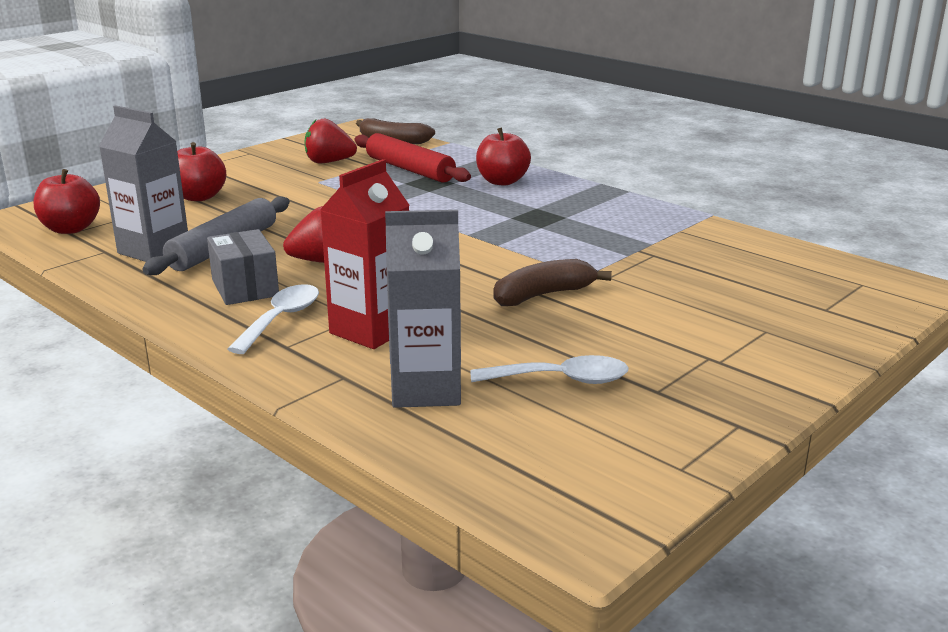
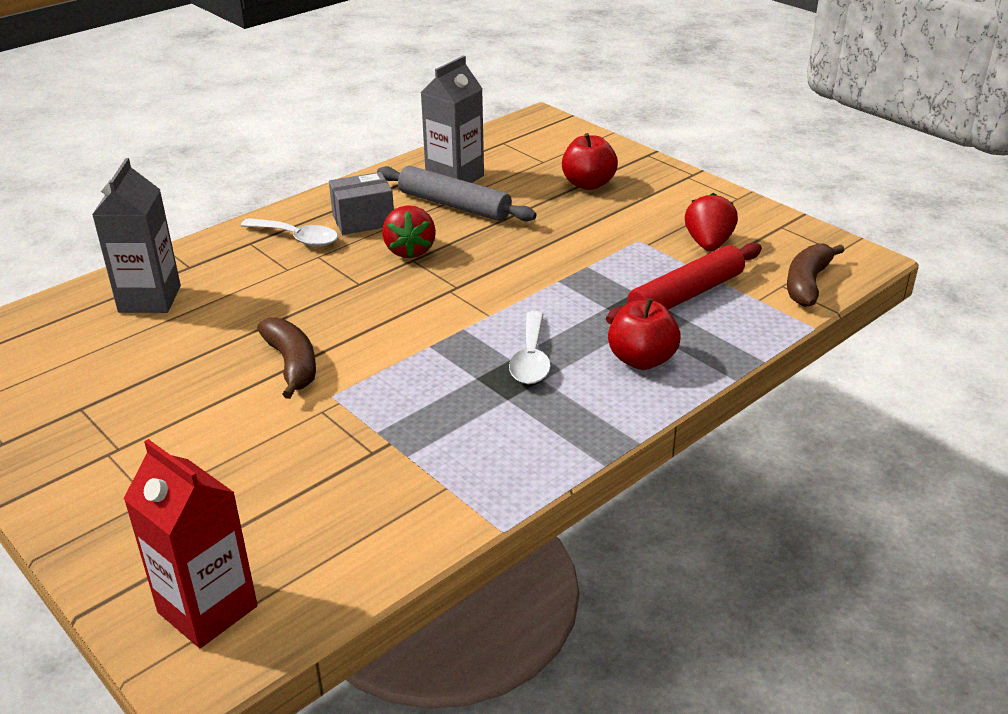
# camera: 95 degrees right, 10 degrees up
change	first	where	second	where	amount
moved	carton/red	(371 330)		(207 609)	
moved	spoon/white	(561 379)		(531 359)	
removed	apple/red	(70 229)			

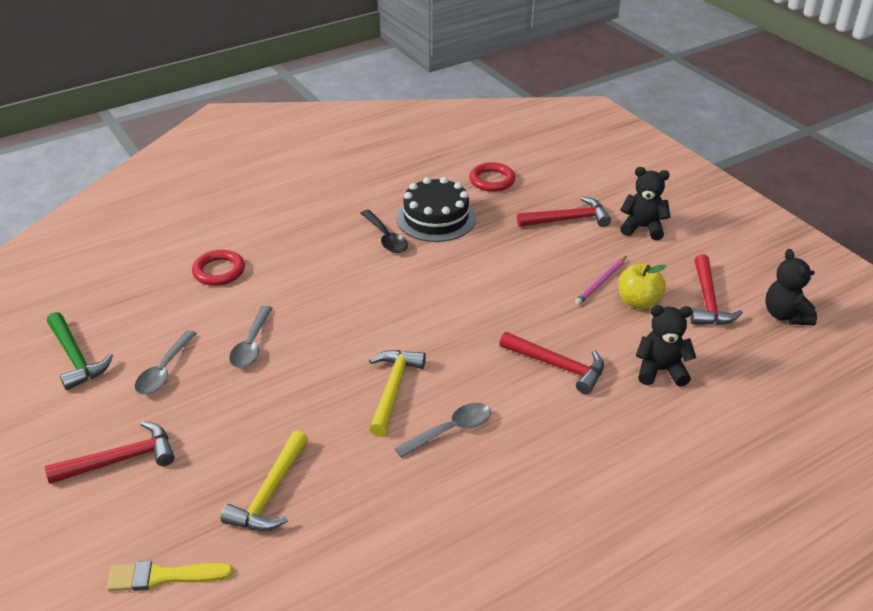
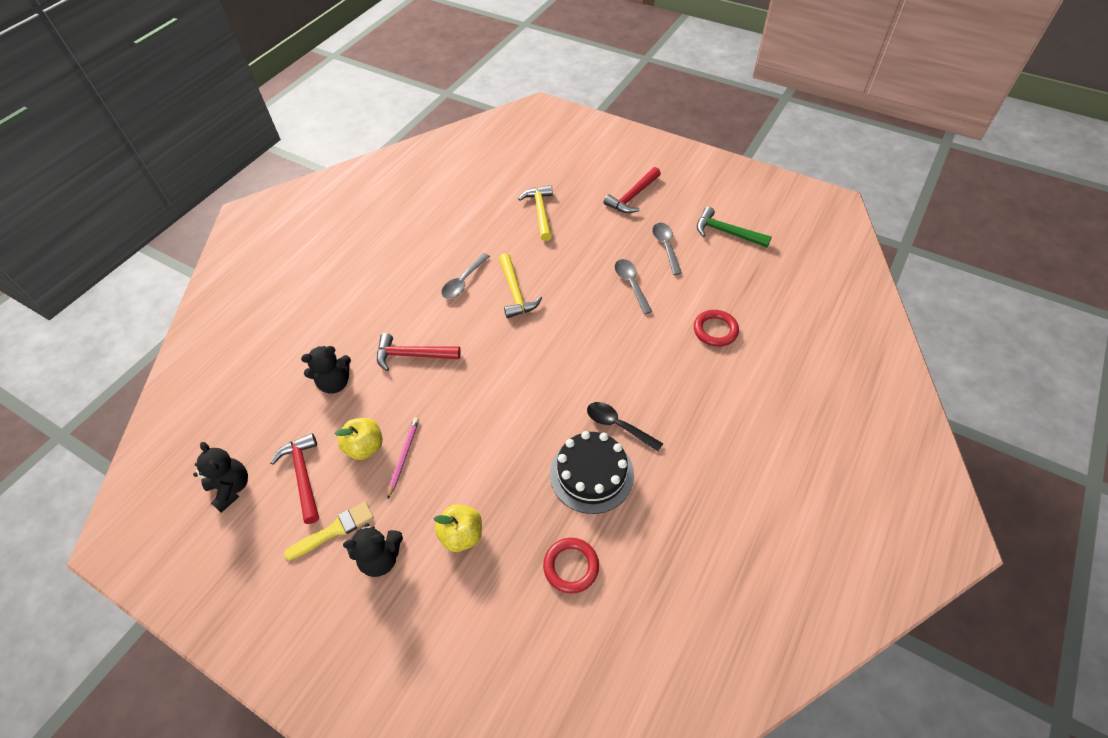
# camera: 155 degrees right, 15 degrees up
change	first	where	second	where	amount
moved	brush/yellow	(164 576)		(334 530)	
replaced	hammer/red	(568 219)	apple/yellow	(462 535)	

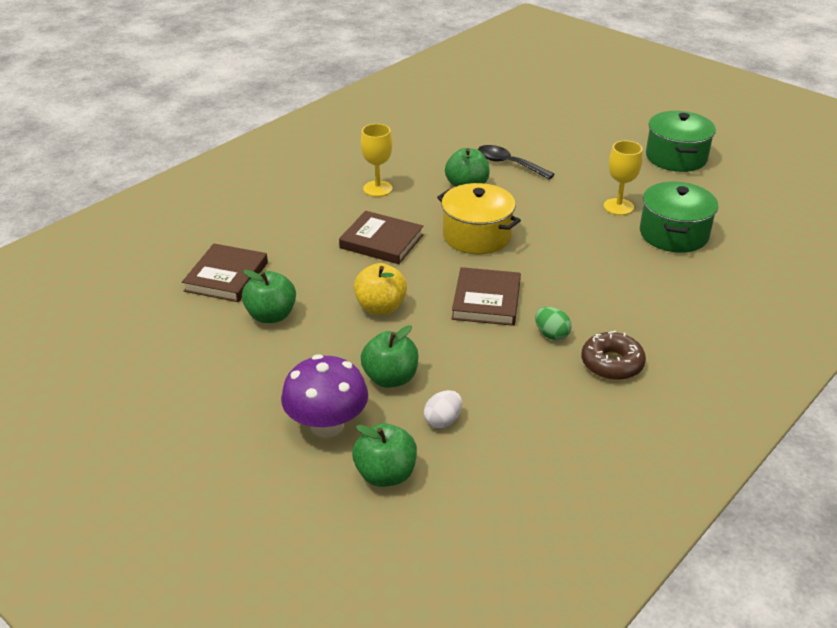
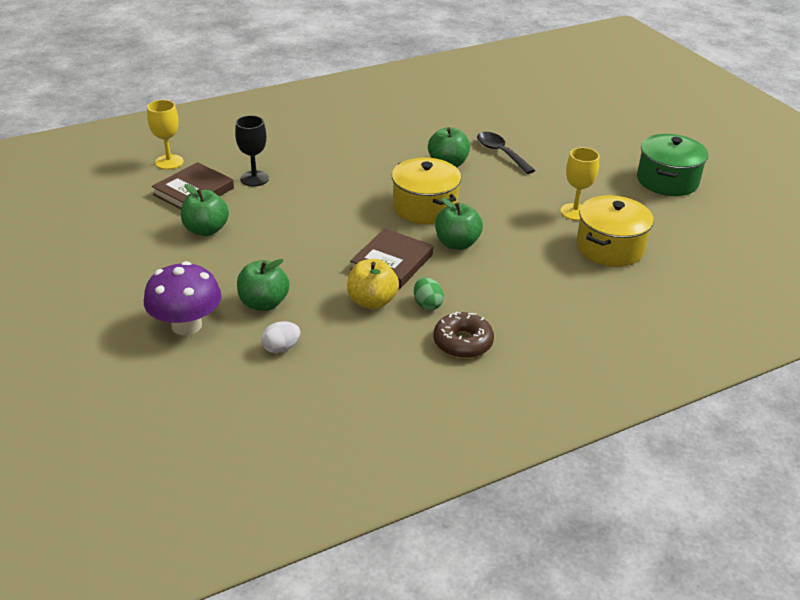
# camera: 20 degrees right, 0 degrees up
change	first	where	second	where	amount
moved	goblet/yellow	(377 189)		(169 162)	
added			goblet/black	(254 178)	
moved	apple/yellow	(380 307)		(372 301)	
moved	apple/green	(385 474)		(457 243)	
recoloured	pot/green	(674 234)	pot/yellow	(610 248)	
removed	book/brown	(381 241)			

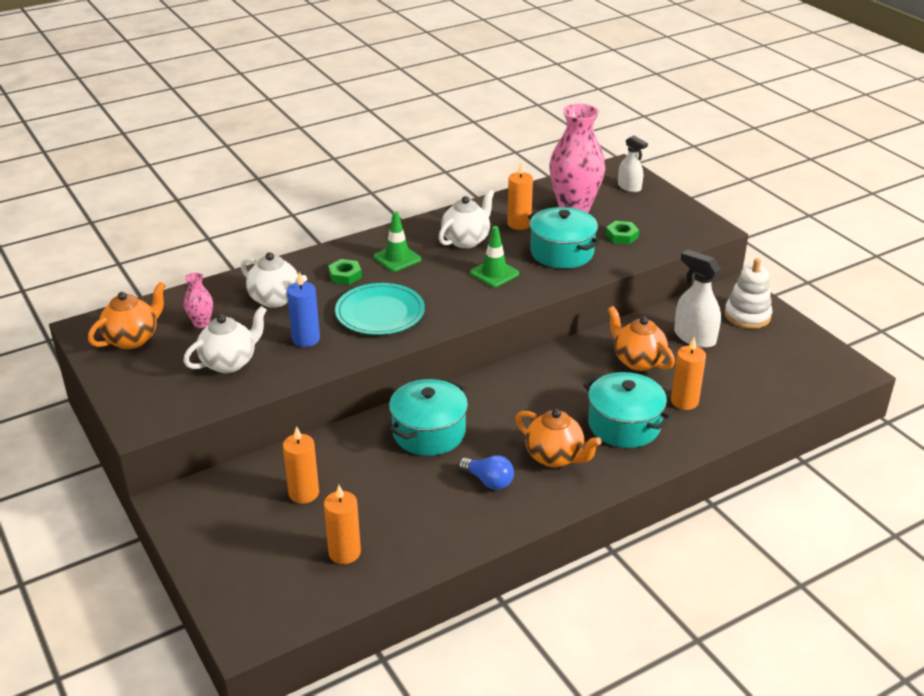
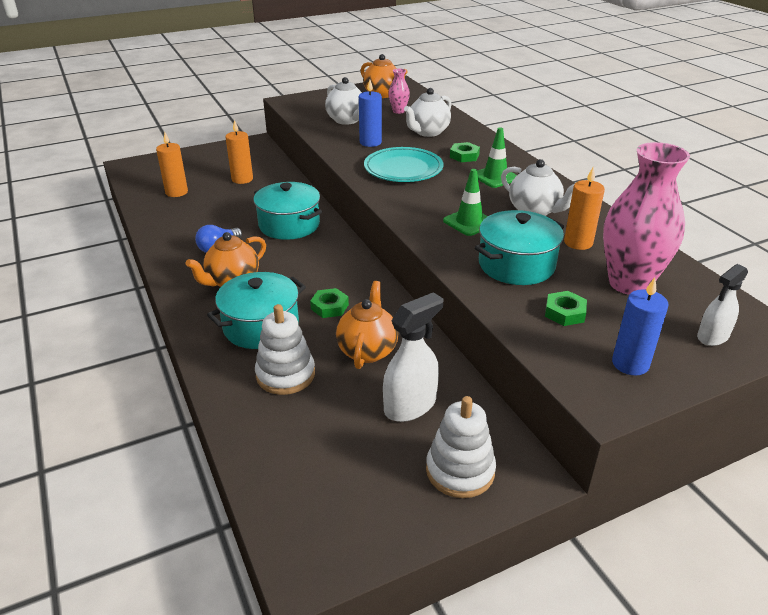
# camera: 95 degrees right, 0 degrees up
change	first	where	second	where	amount
replaced	candle/orange	(684 401)	stacking toy/white	(285 375)	
added			nut/green	(329 307)	
turned	teapot/orange	(638 361)		(367 350)	45 degrees counterclockwise
added			candle/blue	(630 364)	

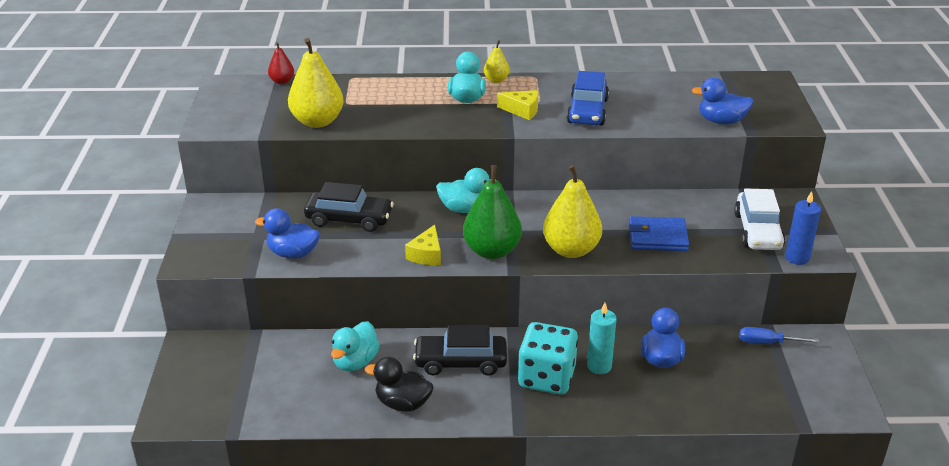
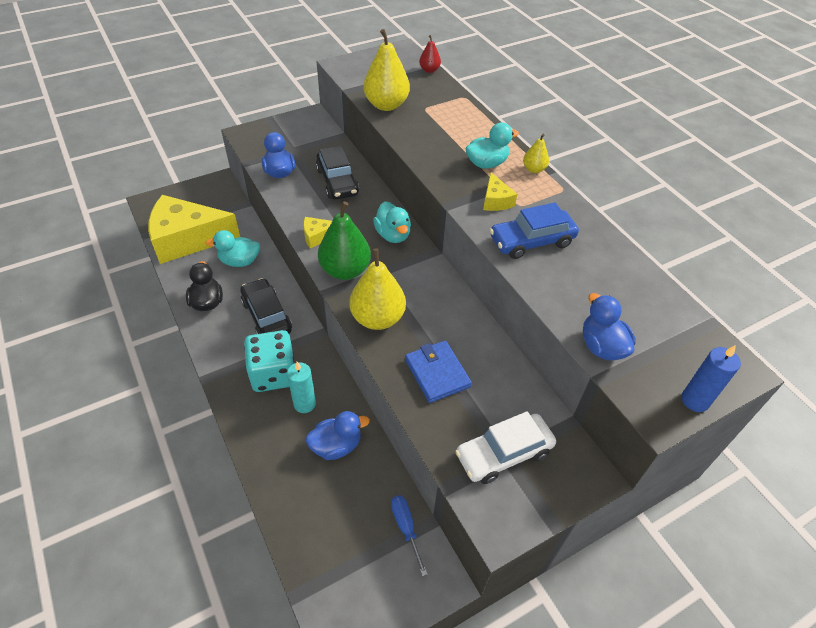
# camera: 60 degrees right, 15 degrees up
change	first	where	second	where	amount
added			cheese/yellow	(187 239)	
moved	candle/blue	(797 258)		(695 400)	

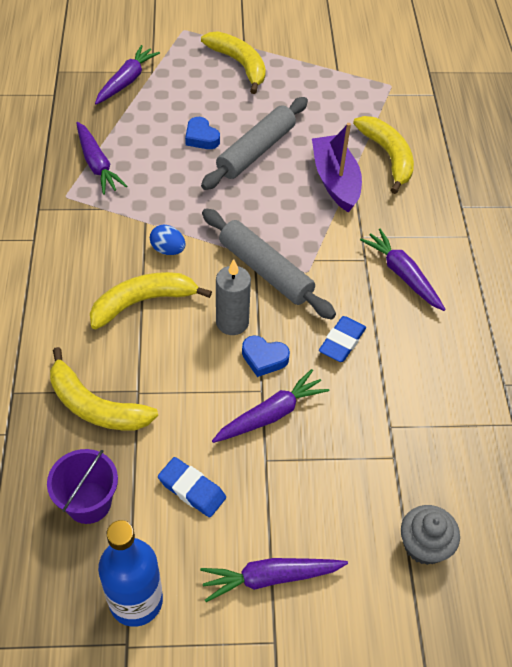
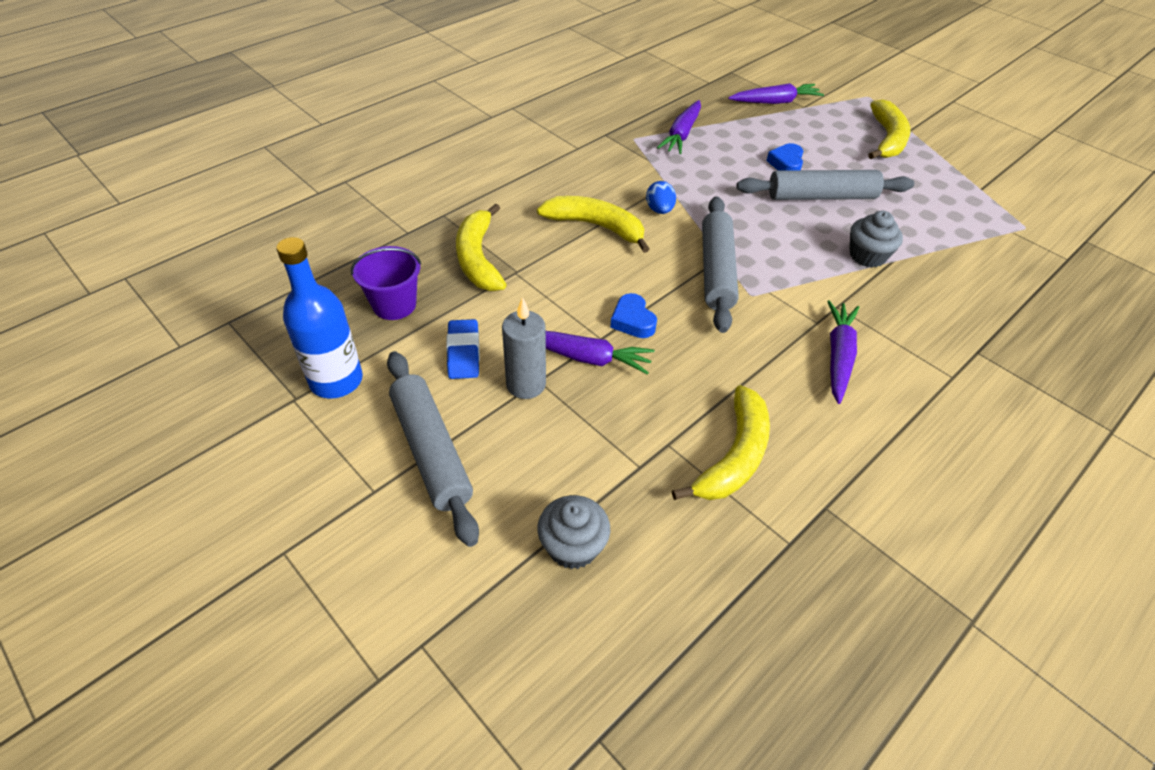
# camera: 50 degrees right, 5 degrees down
change	first	where	second	where	amount
replaced	carrot/purple	(270 578)	rolling pin/grey	(431 451)	
moved	candle/grey	(232 322)		(526 384)	
moved	banana/yellow	(388 156)		(734 456)	
replaced	boat/purple	(335 181)	cupcake/grey	(867 256)	
removed	eraser/blue	(342 342)			

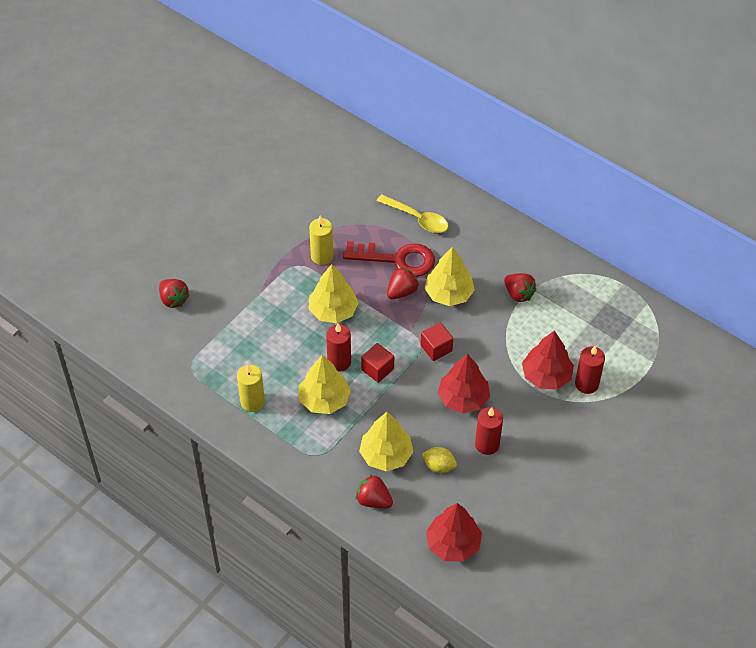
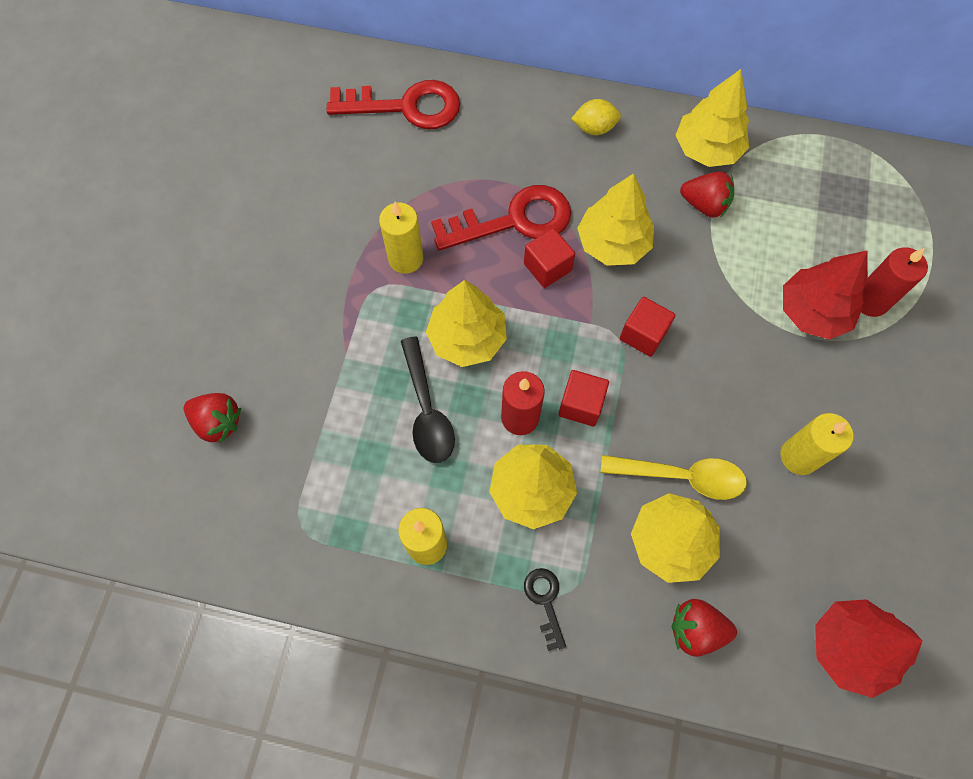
# camera: 25 degrees left, 15 degrees up
change	first	where	second	where	amount
added			key/red	(406 106)	
added			spoon/black	(427 410)	
replaced	strawberry/red	(402 292)	cube/red	(547 267)	
added			key/black	(545 601)	
moved	lemon/yellow	(439 466)		(594 128)	
moved	spoon/yellow	(417 218)		(681 476)	
added			tree/yellow	(707 149)	
recoloured	candle/red	(487 444)	candle/yellow	(799 456)	
removed	tree/red	(463 398)			

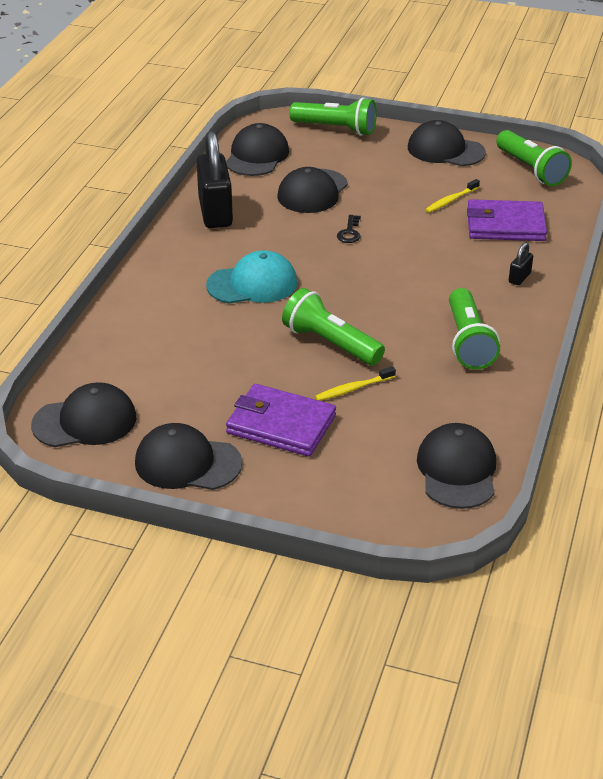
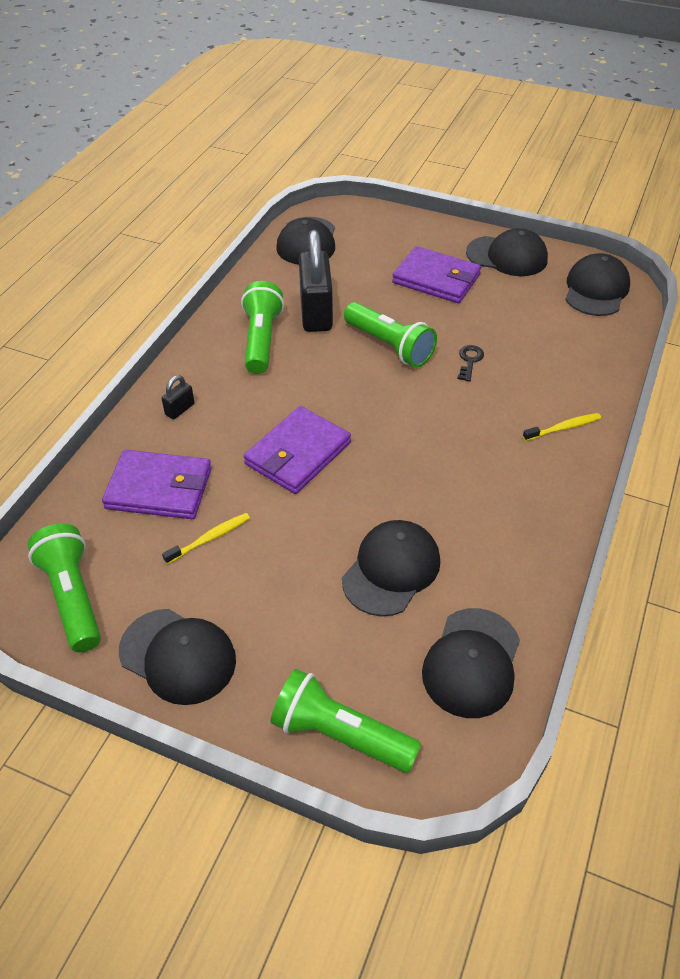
# camera: 175 degrees left, 10 degrees up
change	first	where	second	where	amount
added			wallet/purple	(298 453)	
moved	padlock/black	(215 212)		(316 313)	
moved	key/black	(349 232)		(469 361)	
moved	toothbrush/yellow	(353 389)		(563 428)	
turned	cap/black	(85 421)		(596 290)	120 degrees clockwise
removed	cap/turquoise	(252 284)			

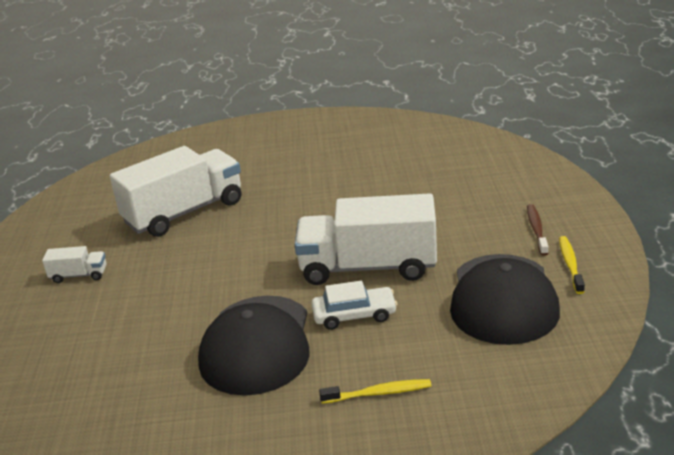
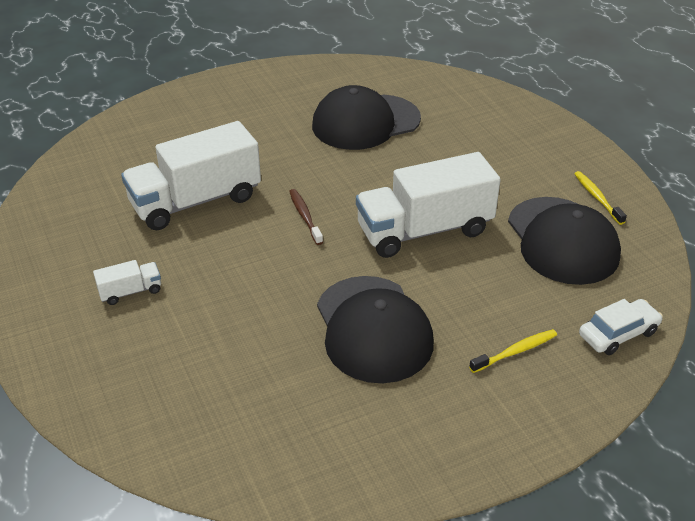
# camera: 25 degrees left, 10 degrees up
change	first	where	second	where	amount
turned	truck/white	(184 212)		(195 201)	150 degrees counterclockwise
moved	toothbrush/brown	(536 229)		(305 216)	
added			cap/black	(365 122)	
moved	car/white	(354 315)		(618 334)	

